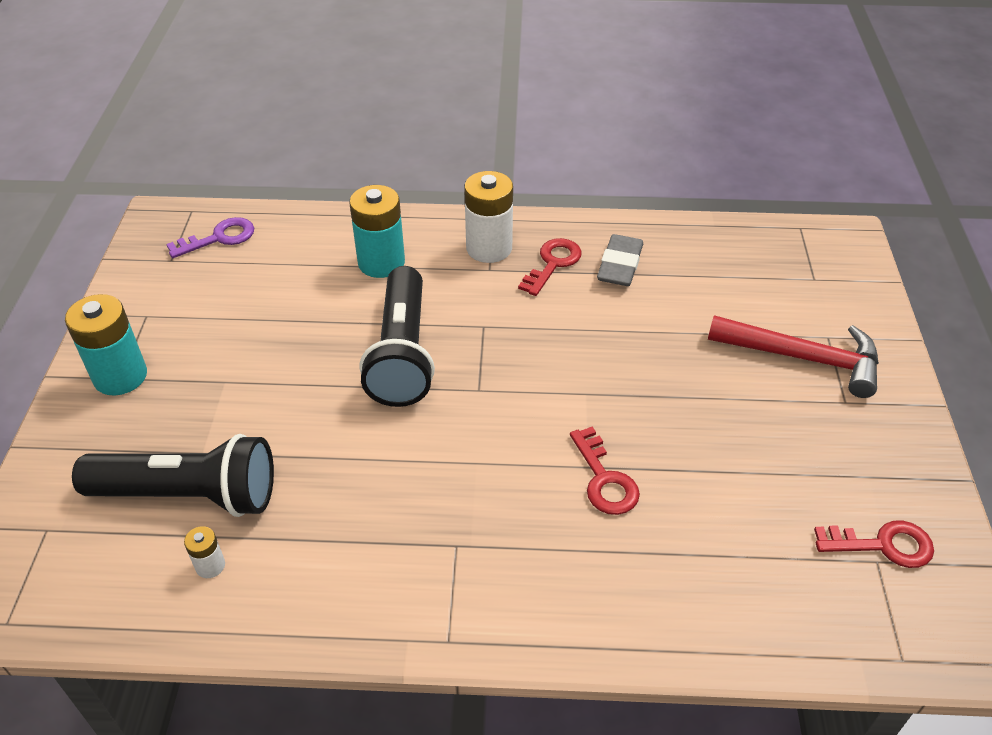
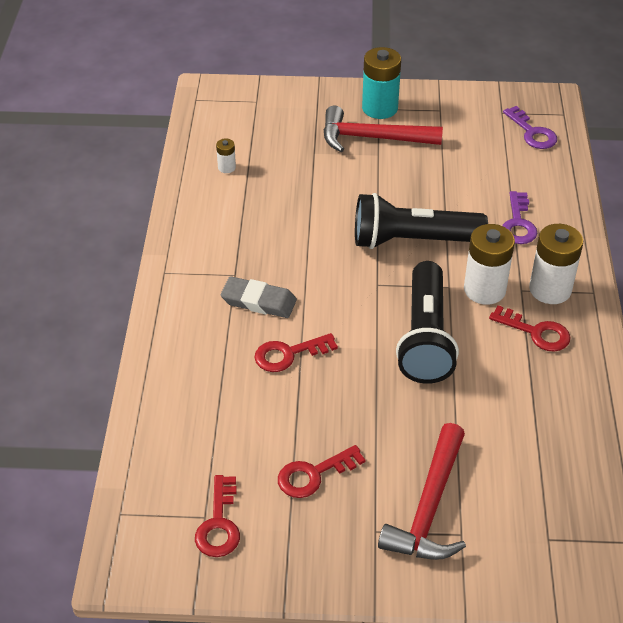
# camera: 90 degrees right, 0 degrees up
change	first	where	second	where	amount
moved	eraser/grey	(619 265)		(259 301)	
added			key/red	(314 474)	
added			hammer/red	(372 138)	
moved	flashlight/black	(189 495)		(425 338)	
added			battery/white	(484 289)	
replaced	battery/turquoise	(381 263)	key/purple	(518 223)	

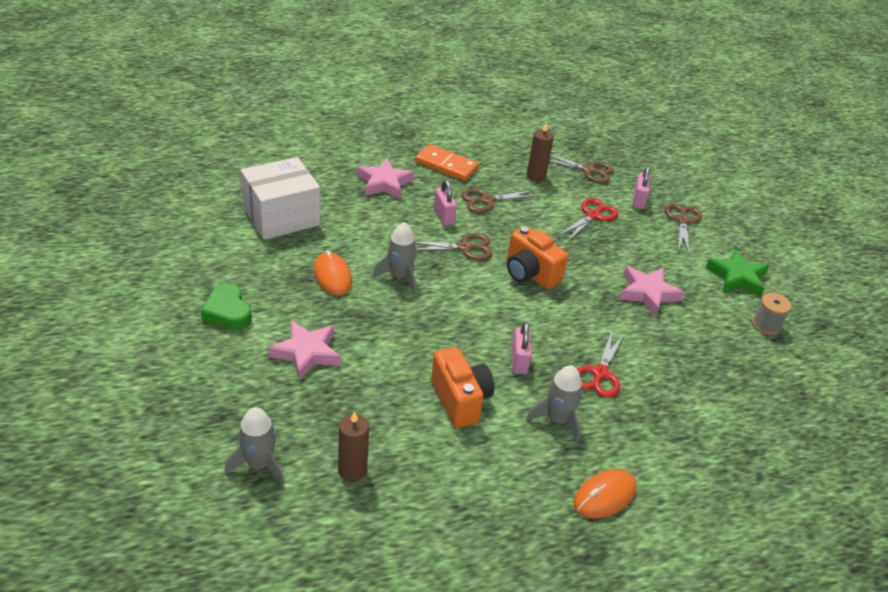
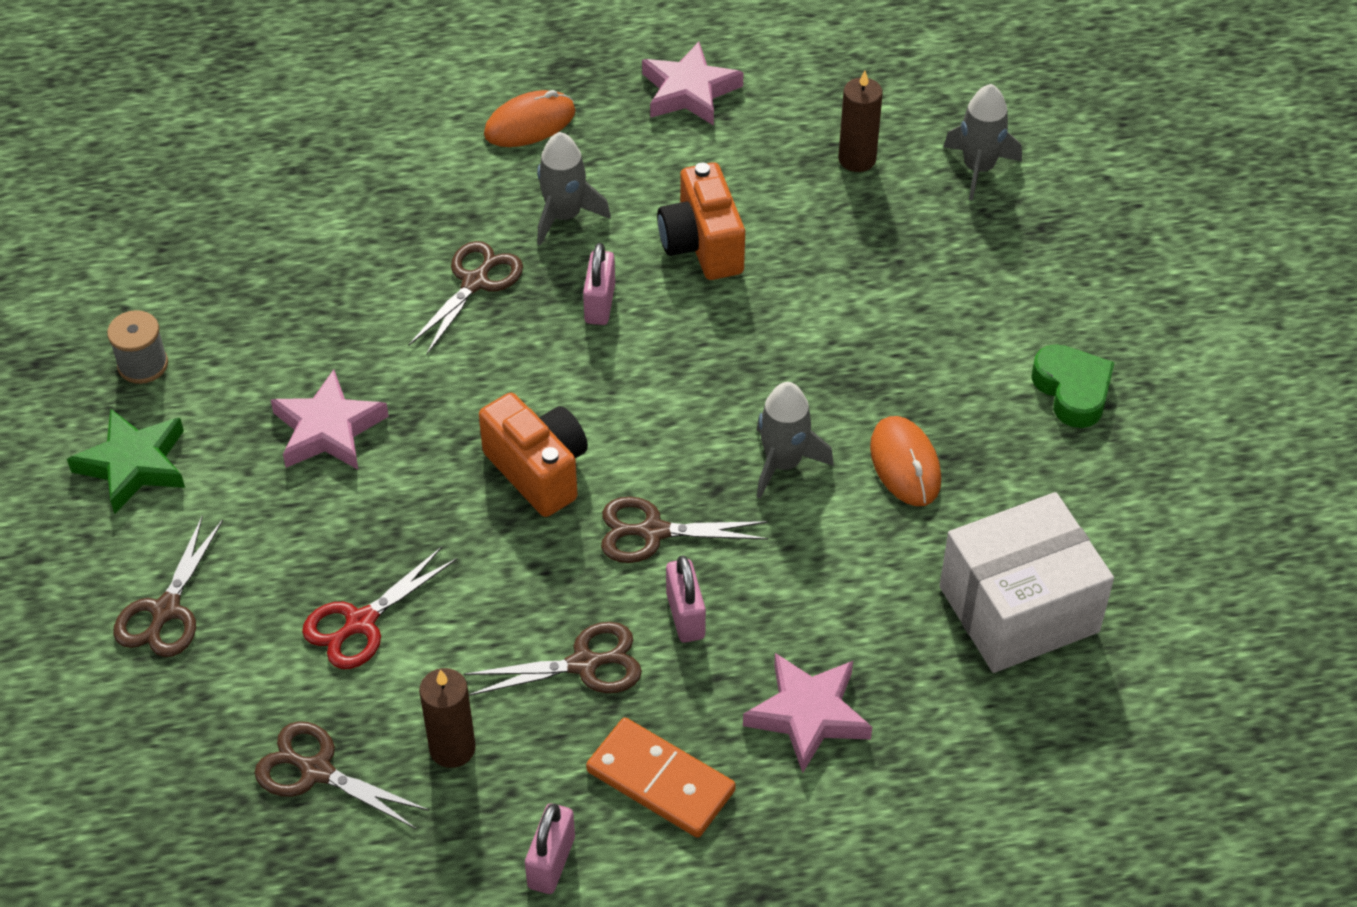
# camera: 170 degrees left, 10 degrees up
change	first	where	second	where	amount
recoloured	scissors/red	(600 373)	scissors/brown	(475 282)	
moved	padlock/pink	(638 200)		(551 862)	
moved	star/pink	(306 353)		(689 91)	

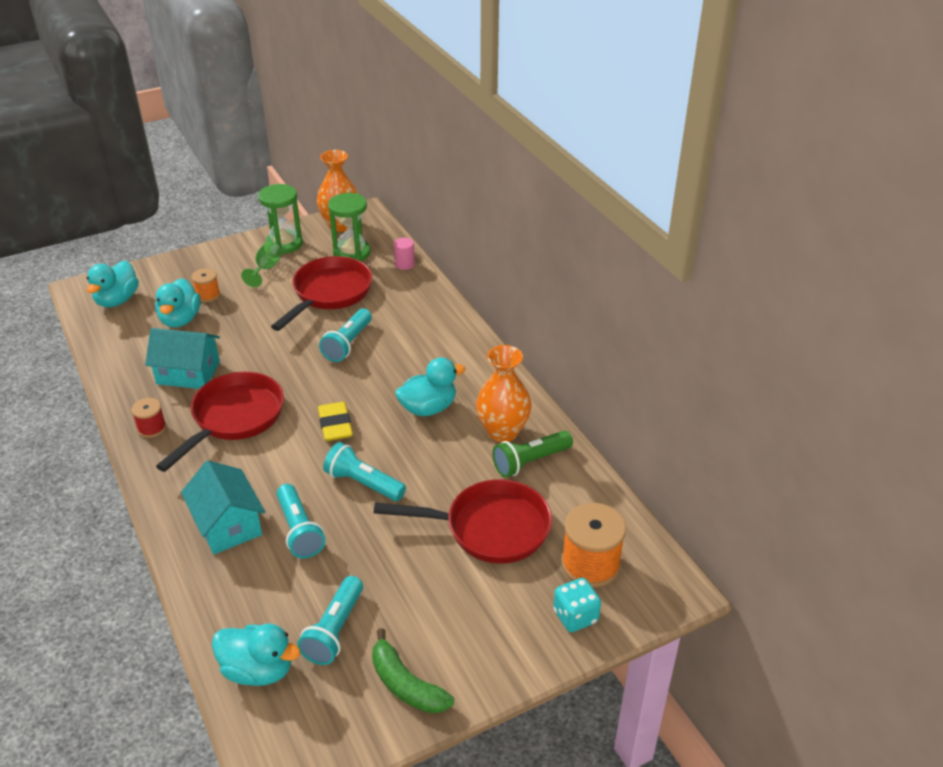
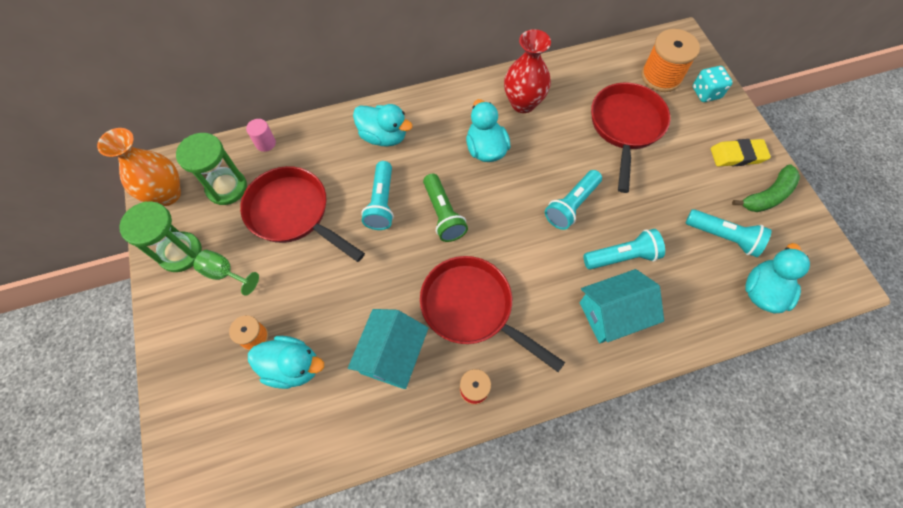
# camera: 80 degrees left, 25 degrees up
change	first	where	second	where	amount
moved	duck/turquoise	(117 300)		(383 136)	
turned	flashlight/turquoise	(348 344)		(381 203)	60 degrees clockwise
moved	flashlight/green	(530 462)		(443 214)	
recoloured	vase/orange	(502 432)	vase/red	(523 103)	
moved	eraser/yellow	(335 425)		(737 155)	

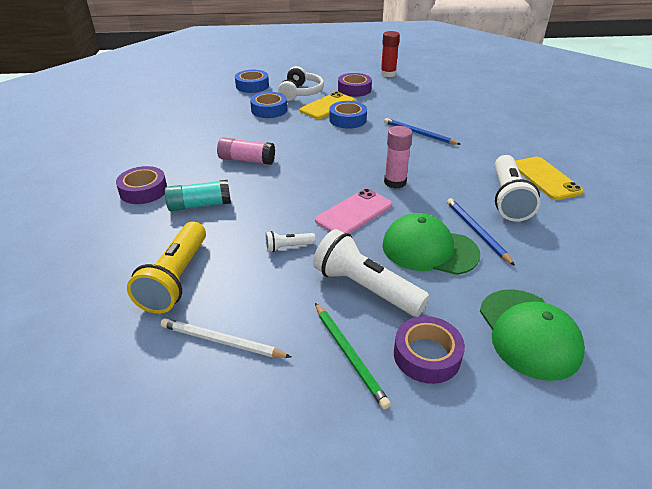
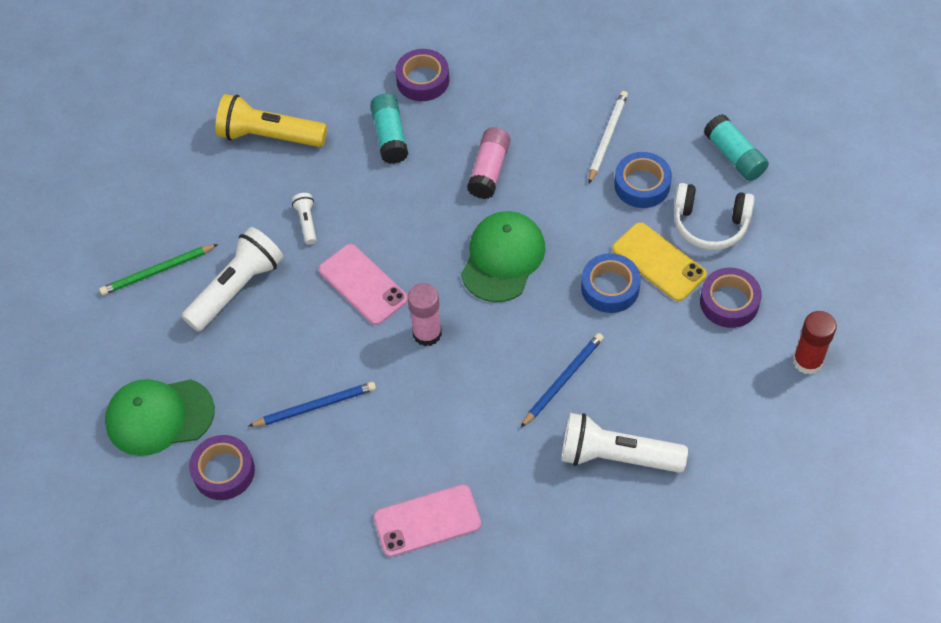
# camera: 95 degrees right, 20 degrees up
change	first	where	second	where	amount
moved	tape/purple	(427 355)		(224 471)	
recoloured	phone/yellow	(545 178)	phone/pink	(427 521)	
moved	cap/green	(429 249)		(503 258)	
moved	flashlight/white	(508 199)		(616 456)	
moved	pencil/white	(222 341)		(607 137)	
replaced	tape/blue	(252 86)	glue stick/turquoise	(734 156)	

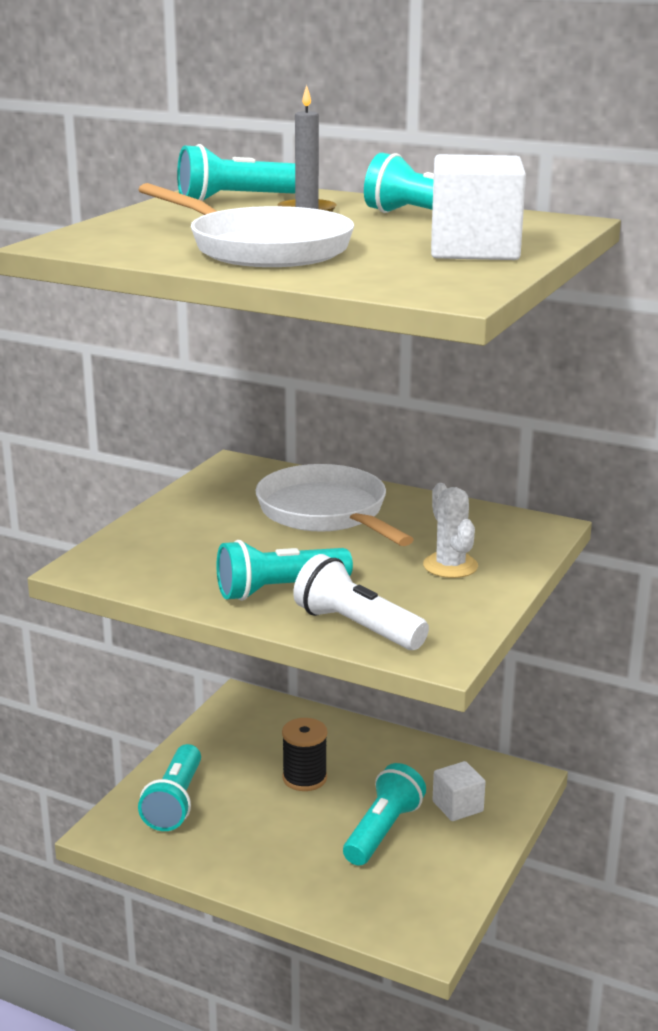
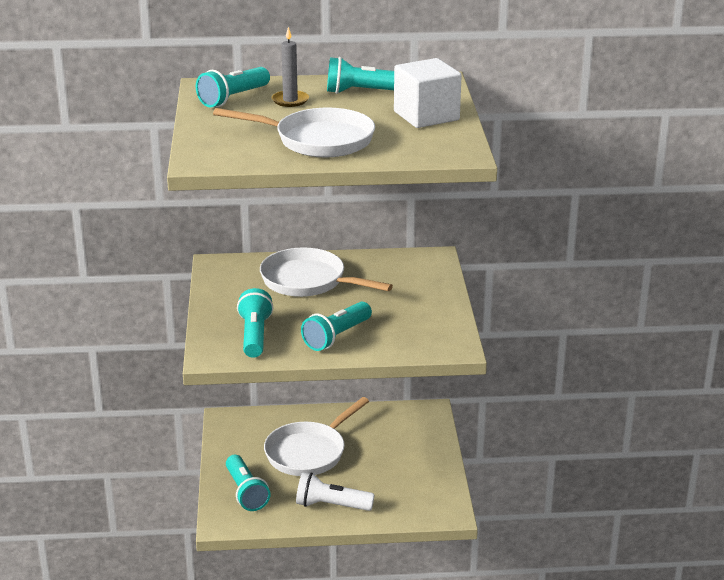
# camera: 30 degrees left, 5 degrees up
change	first	where	second	where	amount
moved	flashlight/turquoise	(382 831)		(255 336)	
replaced	spool/black	(304 778)	pan/white	(309 452)	
moved	flashlight/white	(357 627)		(331 505)	
removed	cactus/white	(450 566)			
removed	cube/white	(457 806)			

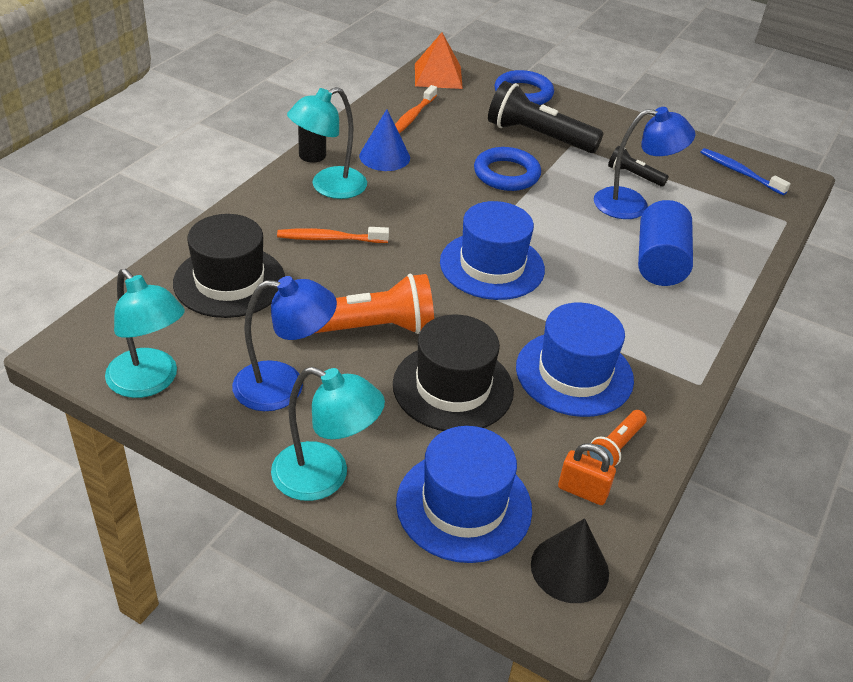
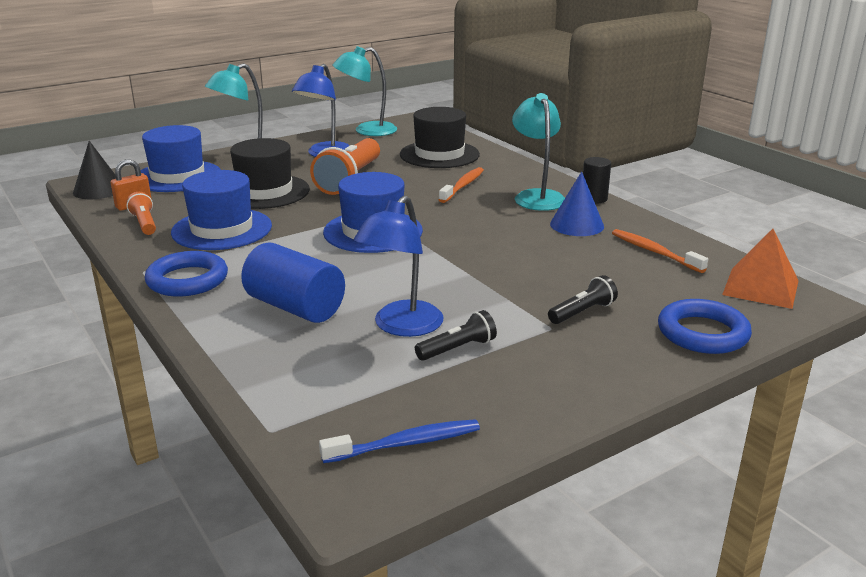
# camera: 120 degrees right, 15 degrees down
change	first	where	second	where	amount
moved	ring/blue	(506 174)		(187 280)	
resized	flashlight/black	(538 136)		(582 312)	x0.50

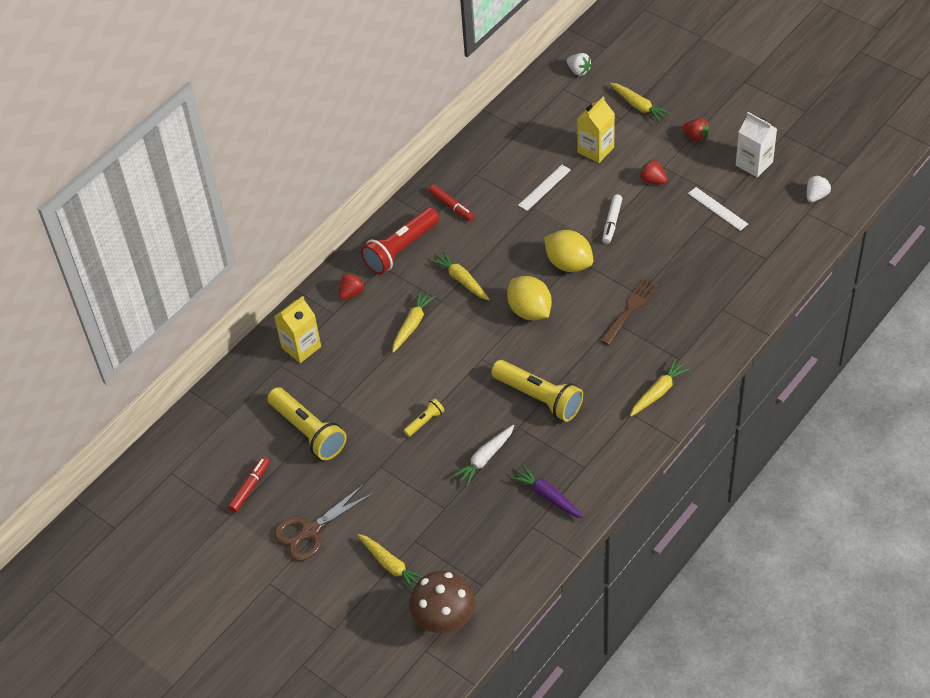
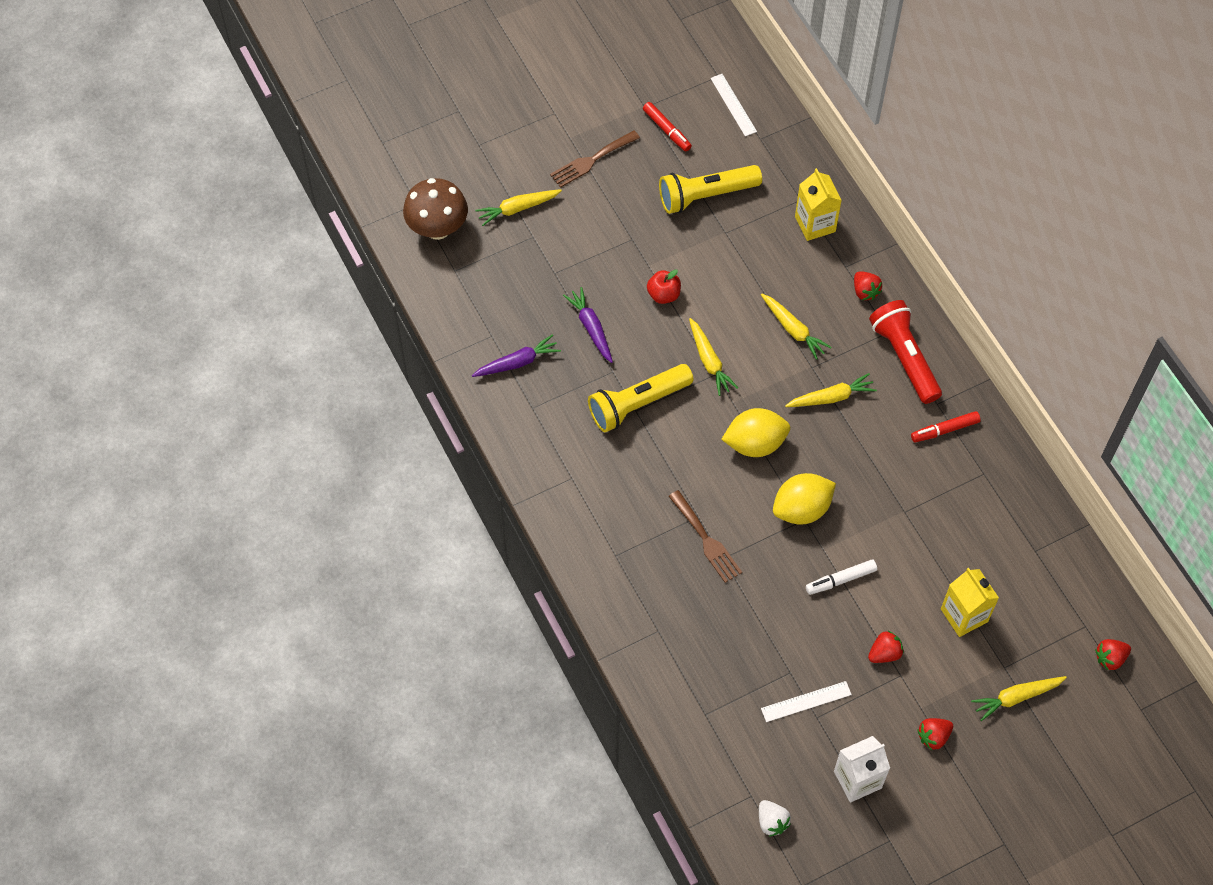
# camera: 110 degrees right, 10 degrees up
change	first	where	second	where	amount
replaced	scissors/brown	(310 531)	fork/brown	(591 160)	
recoloured	carrot/white	(485 458)	carrot/purple	(591 328)	
replaced	flashlight/yellow	(425 421)	apple/red	(663 295)	
moved	carrot/yellow	(658 392)		(709 361)	
moved	ruler/white	(544 187)		(733 105)	
turned	marker/white	(612 222)		(840 580)	60 degrees counterclockwise
recoloured	strawberry/white	(578 71)	strawberry/red	(1110 658)	

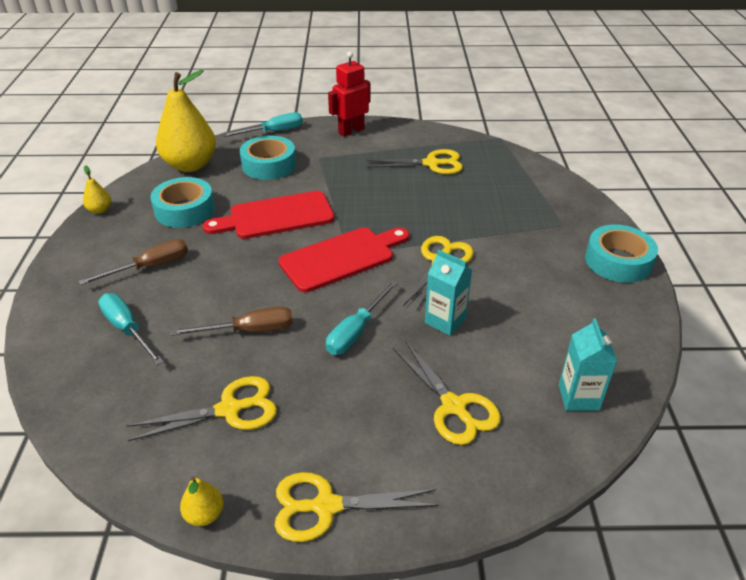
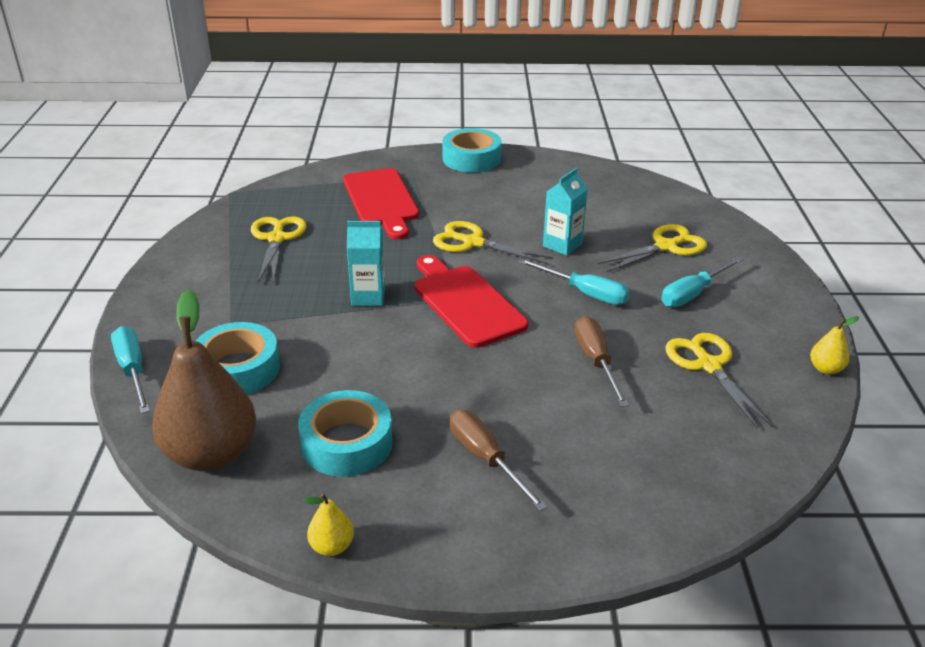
# camera: 90 degrees left, 5 degrees down
change	first	where	second	where	amount
recoloured	pear/yellow	(190 165)	pear/brown	(211 454)	
moved	cutting board/red	(276 216)		(381 200)	
moved	carton/turquoise	(578 397)		(368 297)	
moved	screwdriver/turquoise	(127 329)		(693 293)	
removed	scissors/yellow	(326 506)			
removed	robot/red	(351 131)			

